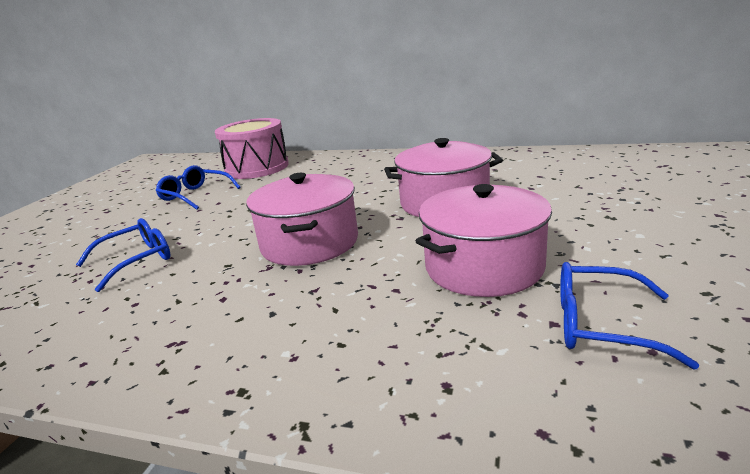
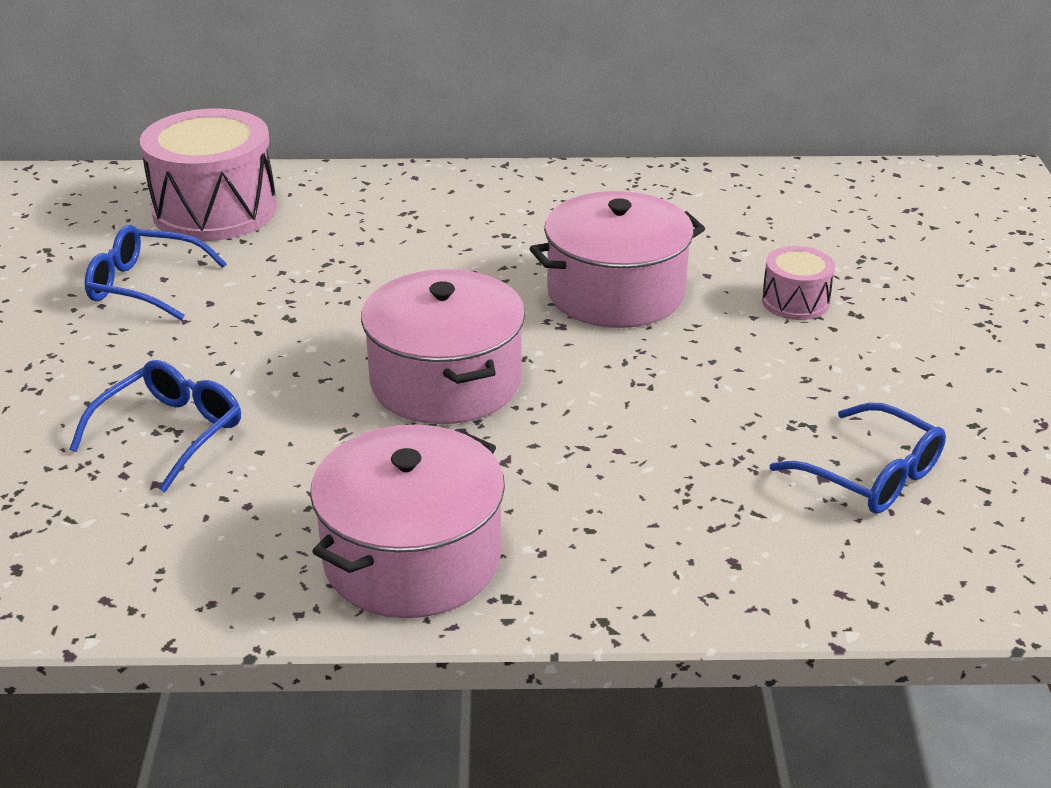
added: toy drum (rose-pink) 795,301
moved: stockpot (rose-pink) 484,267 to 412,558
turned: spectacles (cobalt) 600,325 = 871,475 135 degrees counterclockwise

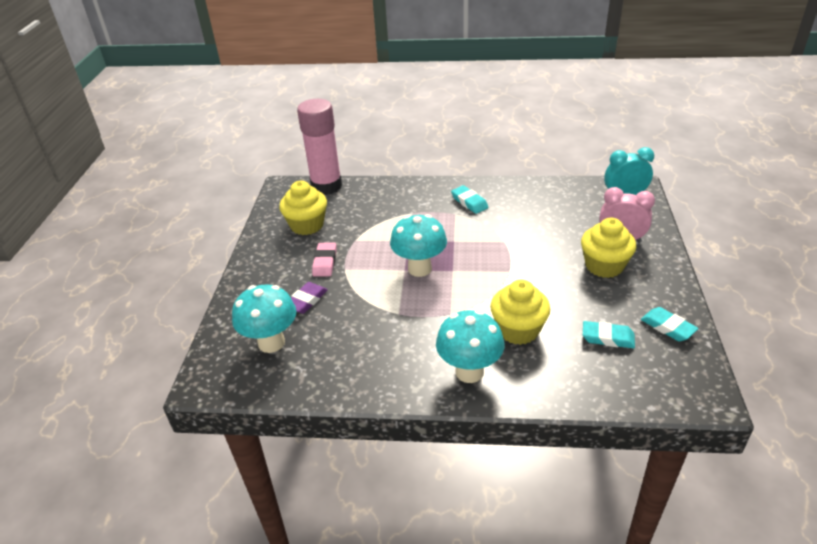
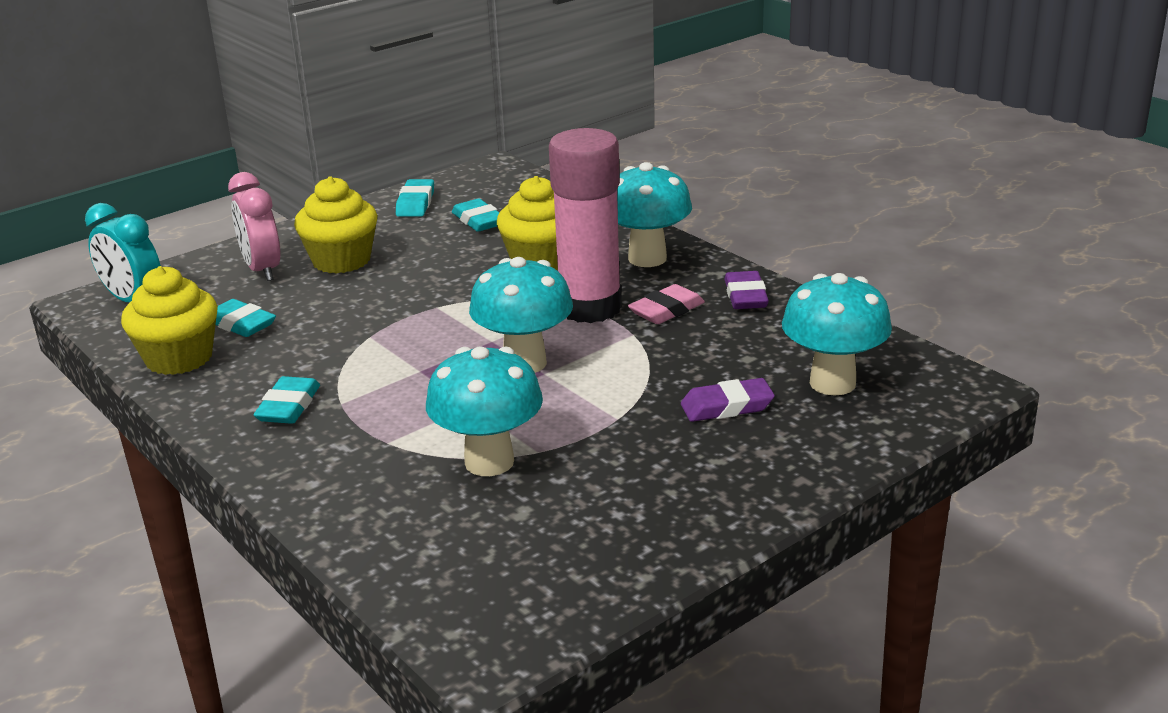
added: pencil eraser (teal) 240,324; mushroom (teal) 489,462; pencil eraser (royal purple) 745,296
moved: muffin (yellow) 307,225 to 179,358; glue stick (rose-pink) 326,186 to 590,308; pencil eraser (rose-pink) 325,262 to 666,310

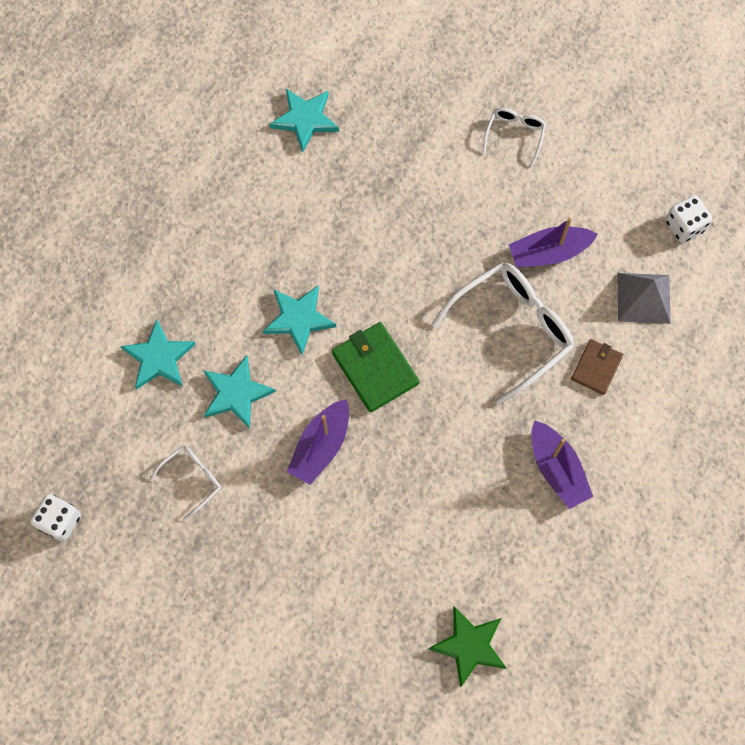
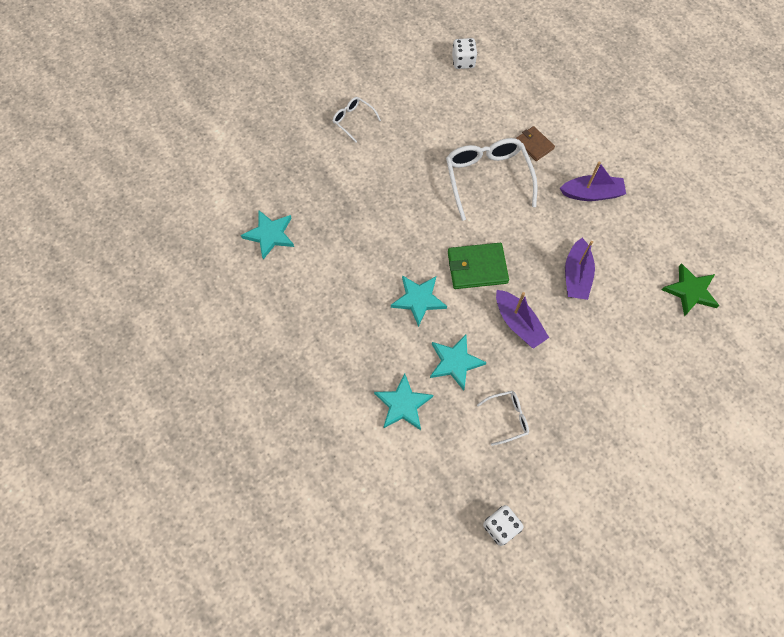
removed: pyramid shape (gray) 643,298
moved: toy boat (royal purple) 549,252 to 576,276
turned: spectacles (white) 192,479 = 507,418 90 degrees clockwise

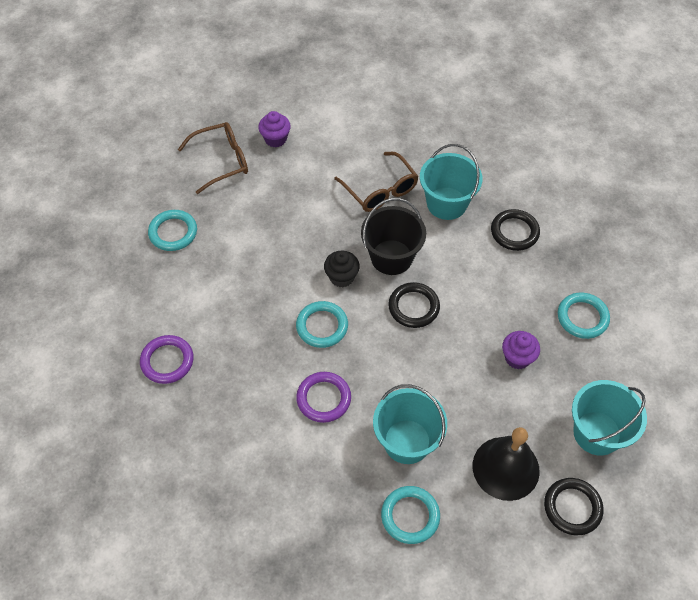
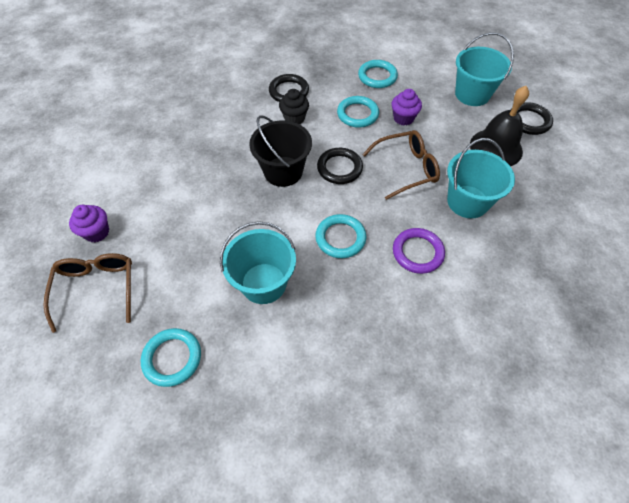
removed: hoop (royal purple) 167,361
moved: muffin (ebony) 341,277 to 294,118; spectacles (dark brown) 380,190 to 406,168; hoop (teal) 410,516 to 357,114; pail (teal) 446,203 to 264,283

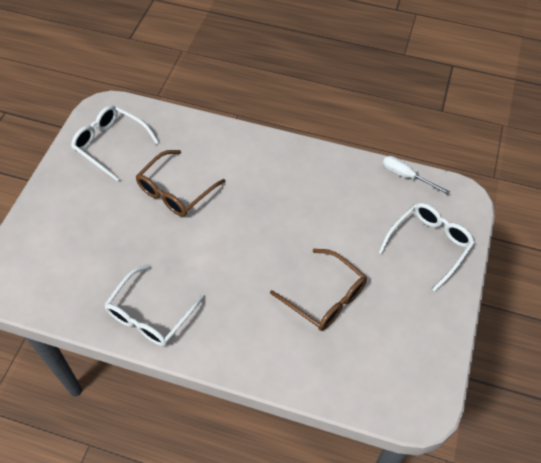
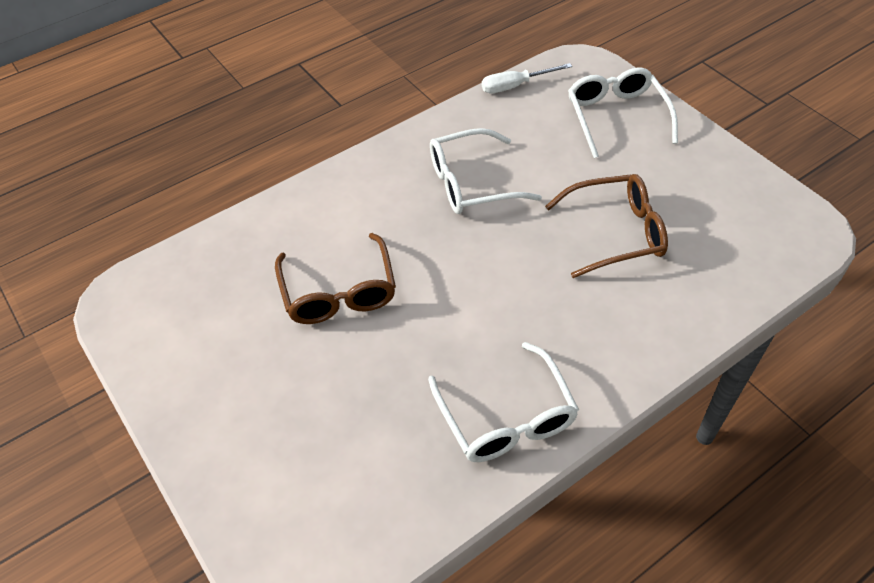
moved: spectacles (white) 110,145 to 471,183

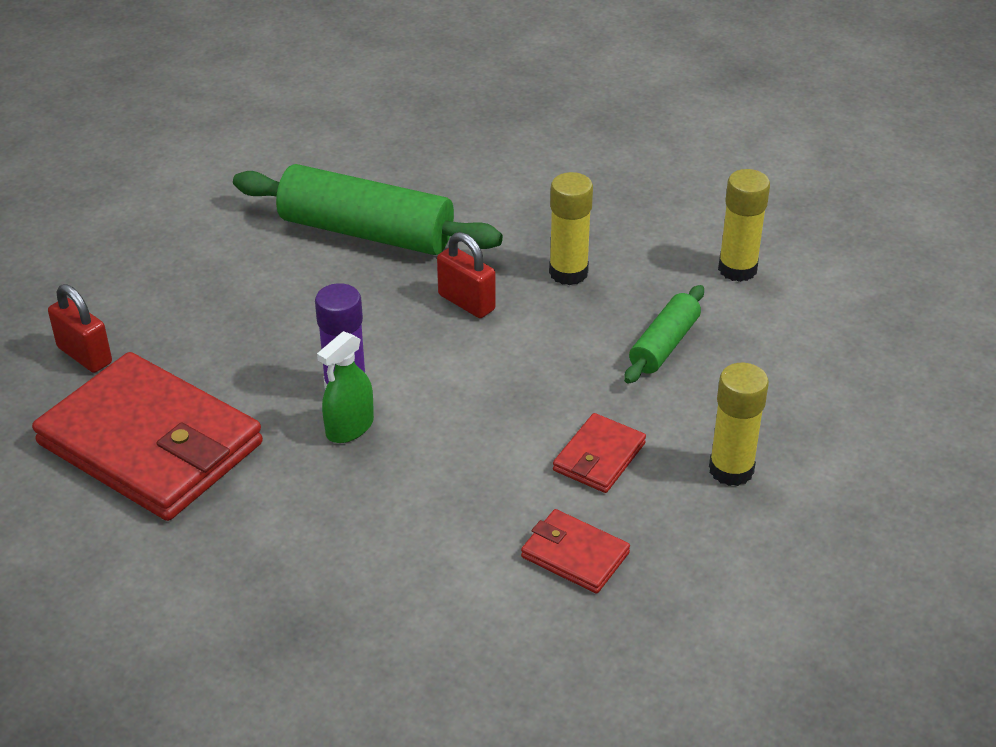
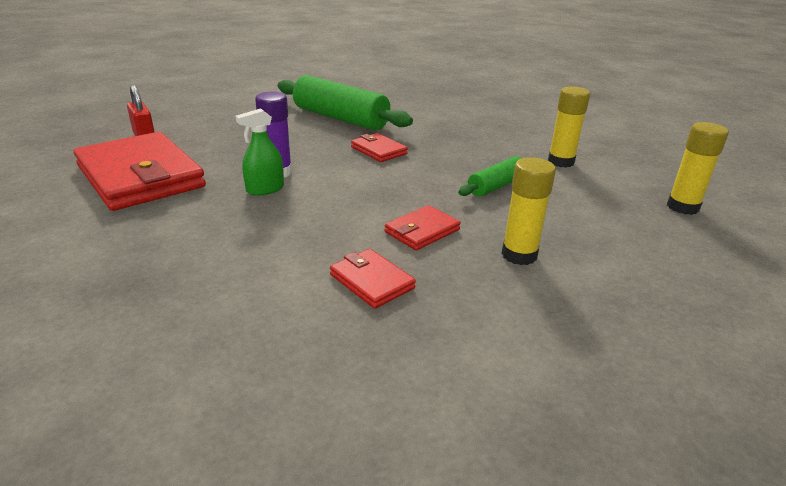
moved: glue stick (yellow) 568,272 to 682,207
replaced: small lock (red) 466,302 to card wallet (red) 378,150

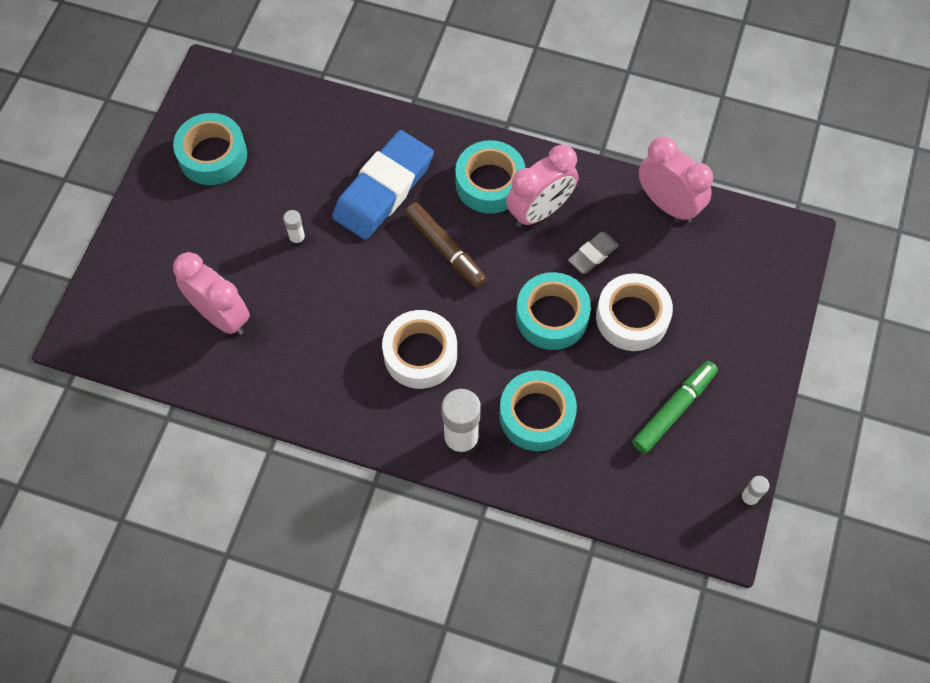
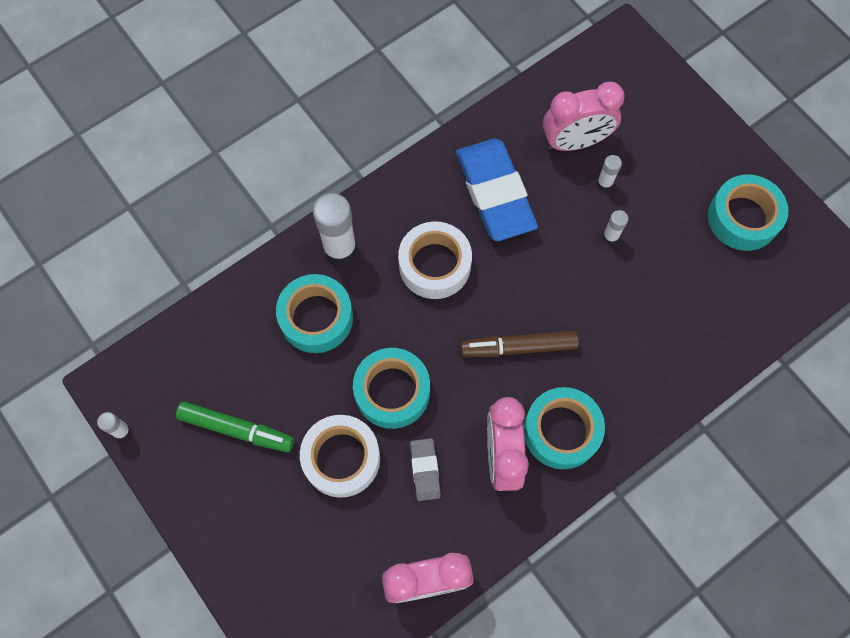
added: glue stick (white) 604,183
moved: pencil eraser (cobalt) 383,189 to 495,193
turned: marker pen (green) 674,410 = 236,429 60 degrees counterclockwise

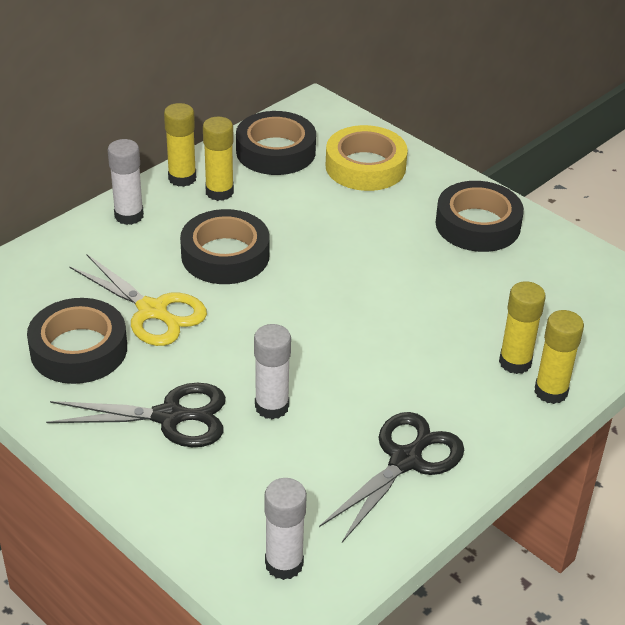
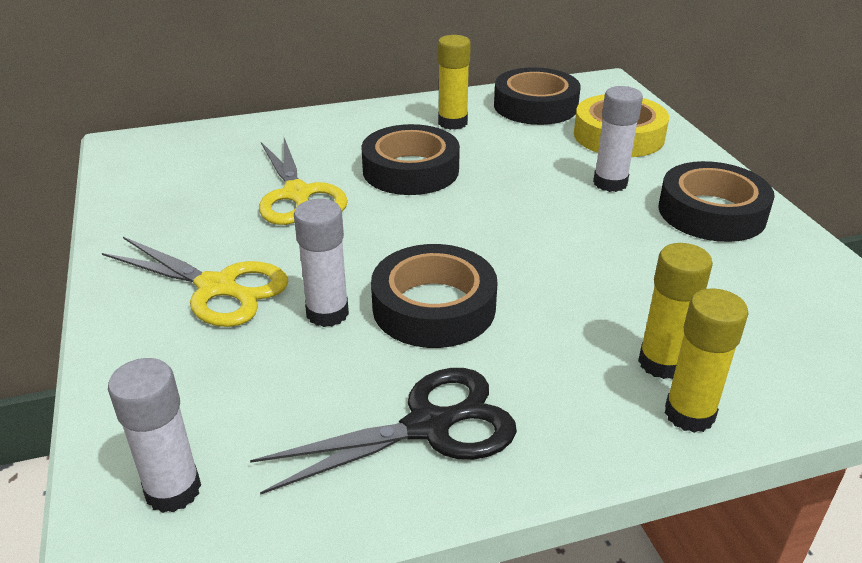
removed: glue stick (yellow) 182,178
moved: roll of tape (ebony) 79,349 to 434,307; glue stick (white) 129,216 to 610,183
recoloured: shears (ebony) 169,417 to shears (yellow) 217,288

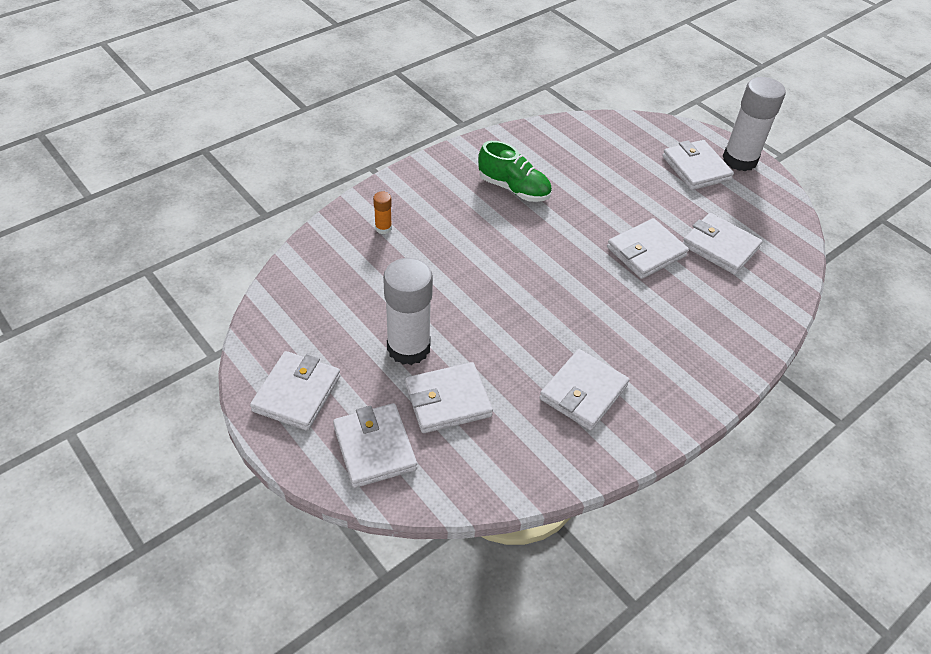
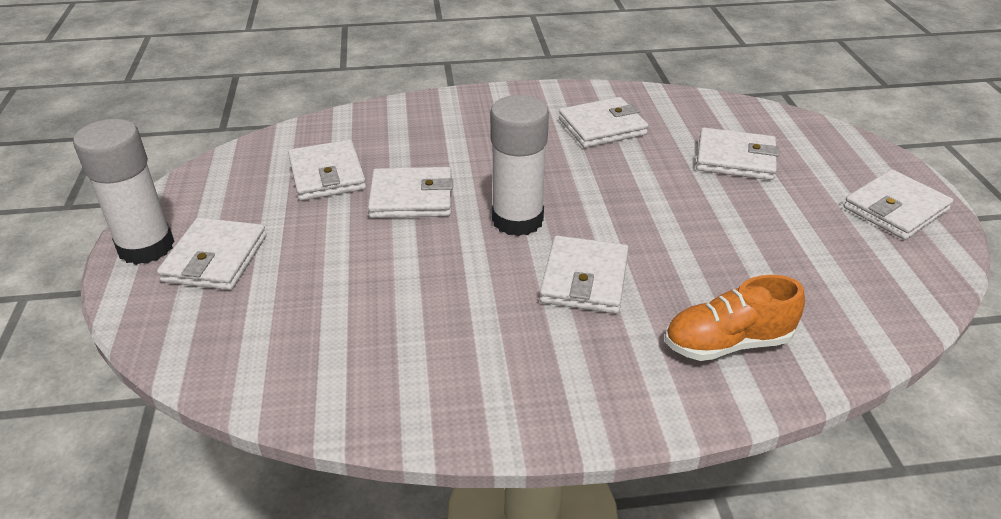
removed: shoe (green) 514,188
moved: card wallet (white) 375,447 to 584,279; glue stick (white) 408,347 to 517,220
replaced: glue stick (bright orange) 383,228 to shoe (bright orange) 727,343

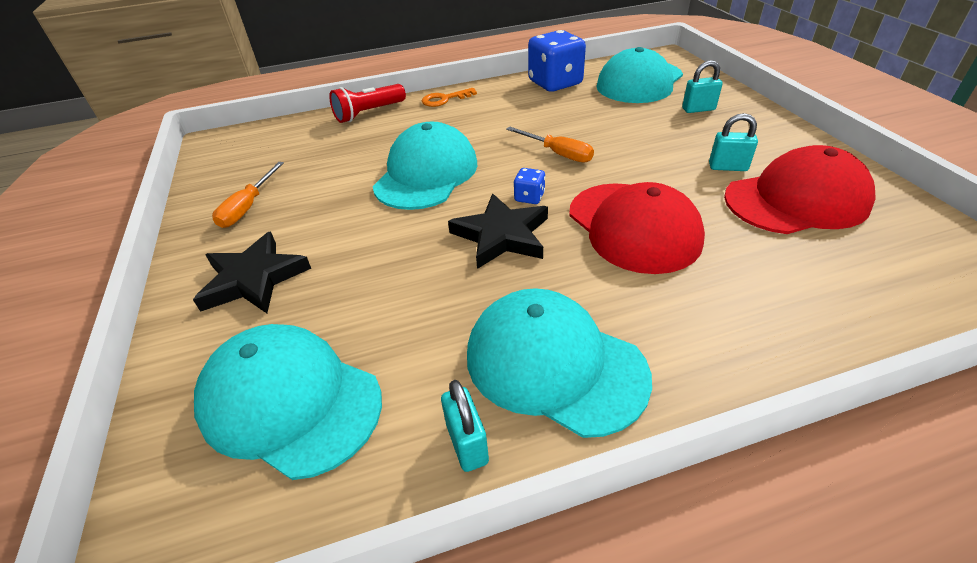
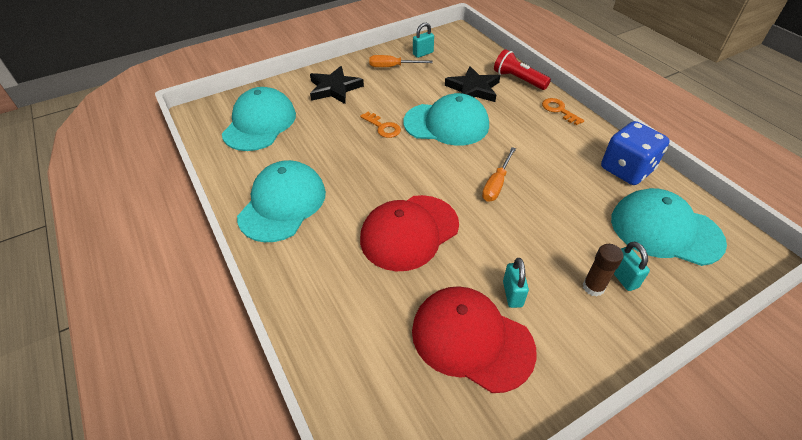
removed: die (cobalt) 529,197
added: latchkey (bright orange) 383,127; glue stick (dark brown) 593,287
moved: small lock (teal) 467,444 to 423,53; star shape (ebony) 501,235 to 473,89
turned: cap (red) 796,200 = 471,339 150 degrees clockwise

